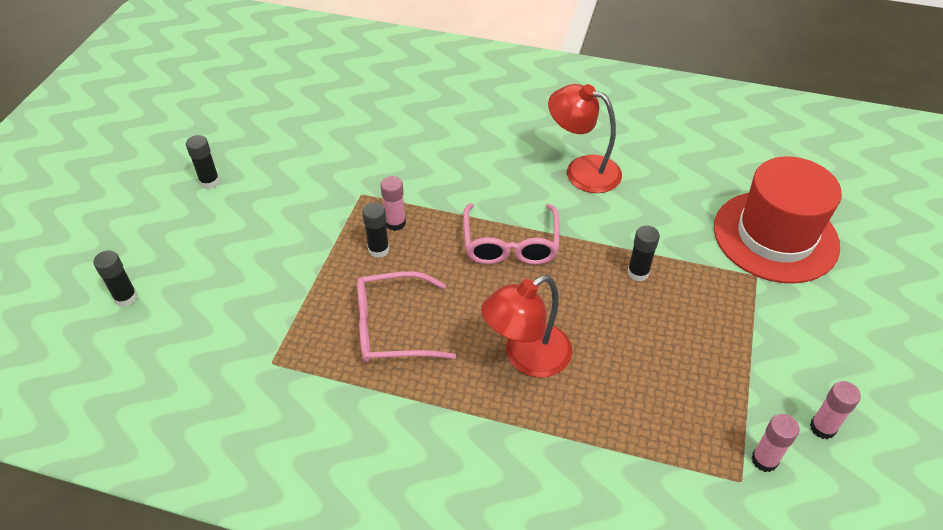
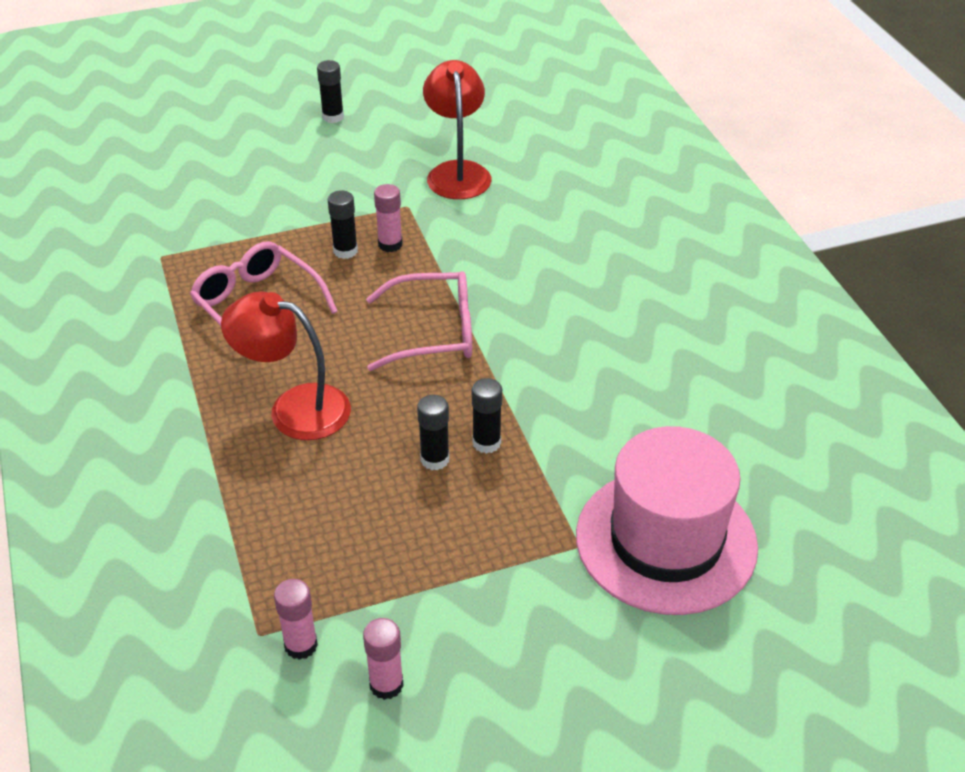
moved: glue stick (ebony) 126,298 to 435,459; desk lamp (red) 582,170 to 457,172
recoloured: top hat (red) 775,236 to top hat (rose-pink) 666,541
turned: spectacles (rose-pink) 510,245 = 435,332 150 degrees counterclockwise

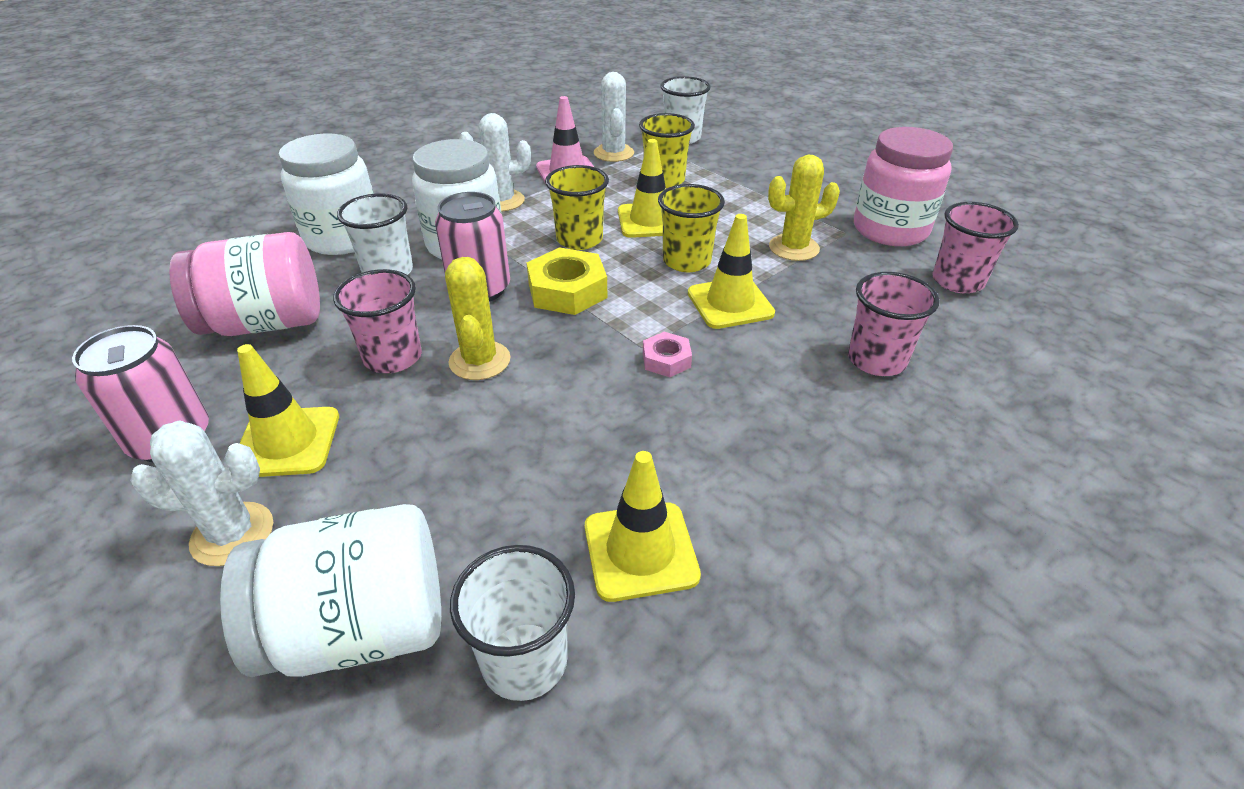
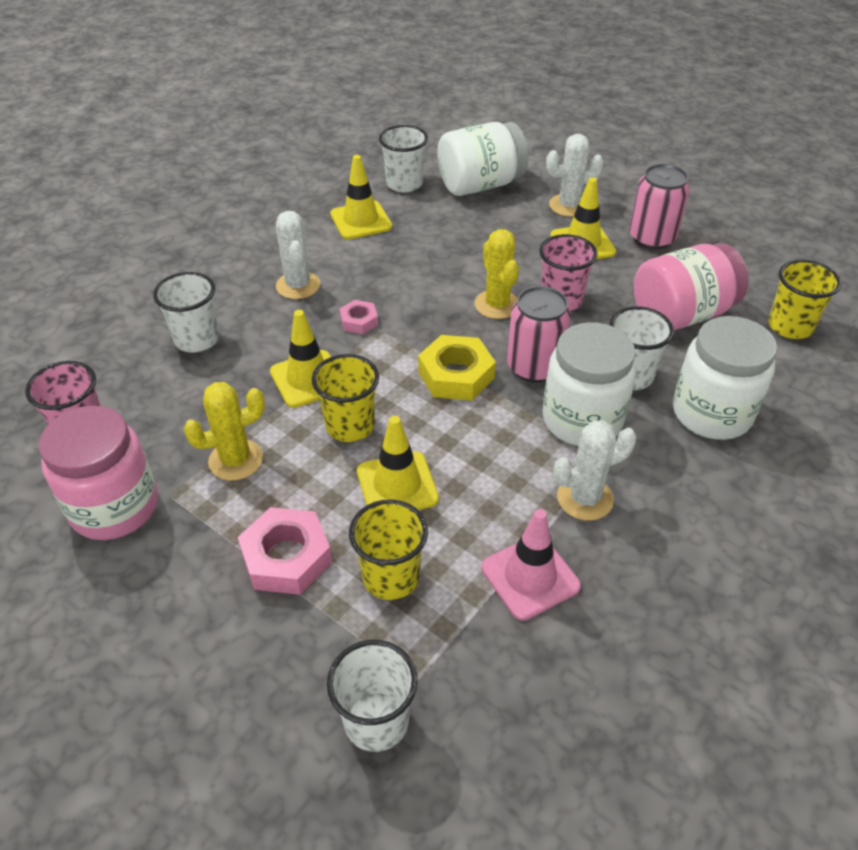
added: hex nut (rose-pink) 287,557
moved: beaker (yellow) 579,239 to 790,326; saguaro cactus (white) 613,153 to 298,285
recoloured: beaker (rose-pink) 876,360 to beaker (white) 197,339

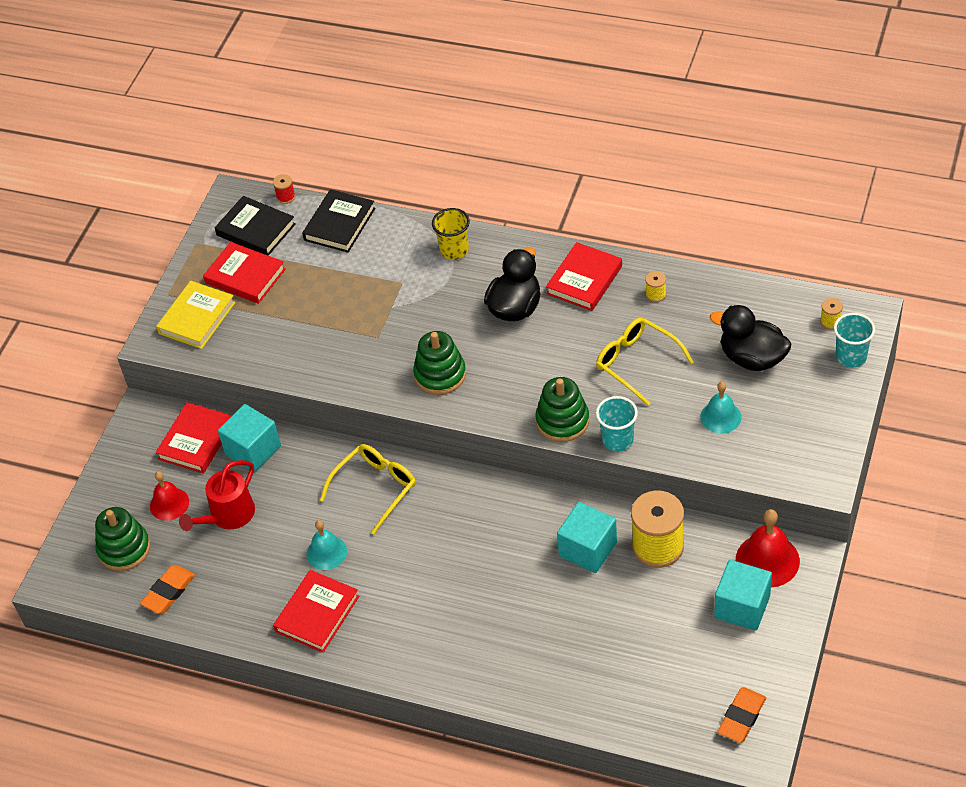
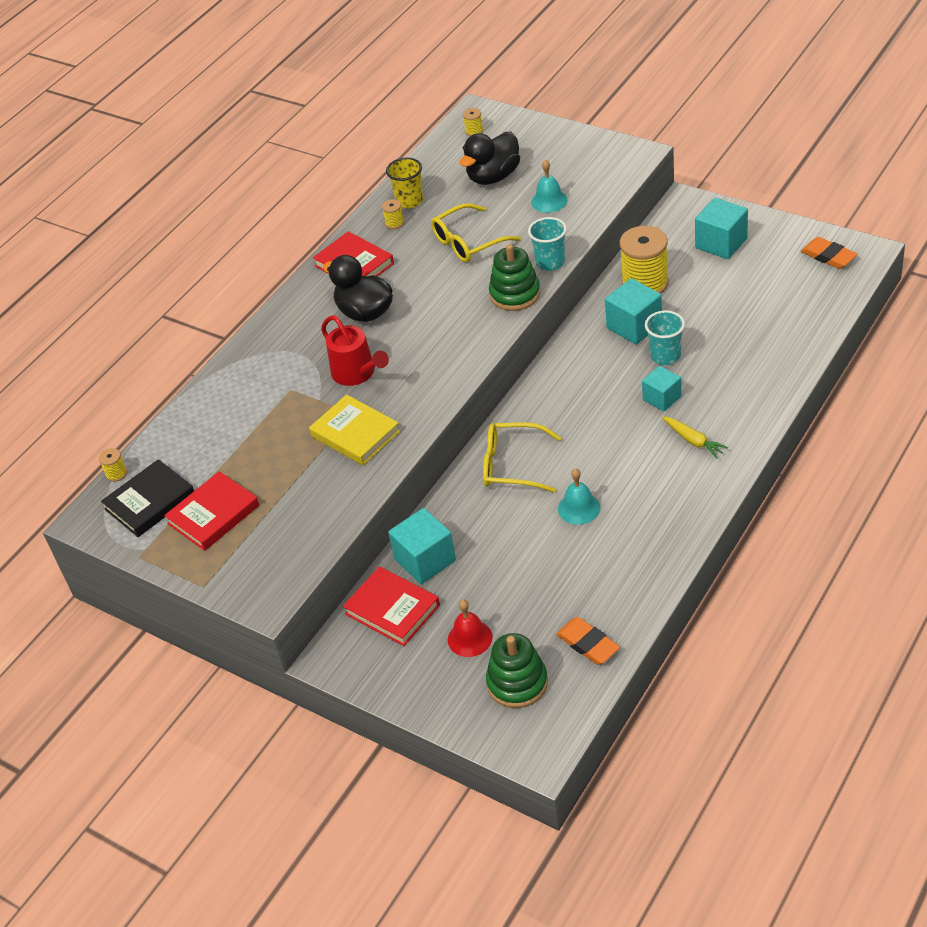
removed: hardcover (red) 317,614; hardcover (ebony) 339,224; stacking rings (green) 440,374; school bell (red) 767,560
added: solid cube (teal) 662,398; root vegetable (yellow) 693,441
moved: hardcover (yellow) 197,318 to 355,434; watering can (red) 228,515 to 357,373; beaker (yellow) 454,250 to 409,201; beaker (teal) 851,357 to 665,356
recoloured: bobbin (red) 286,197 to bobbin (yellow) 116,473
turned: spectacles (yellow) 375,488 = 512,465 45 degrees counterclockwise

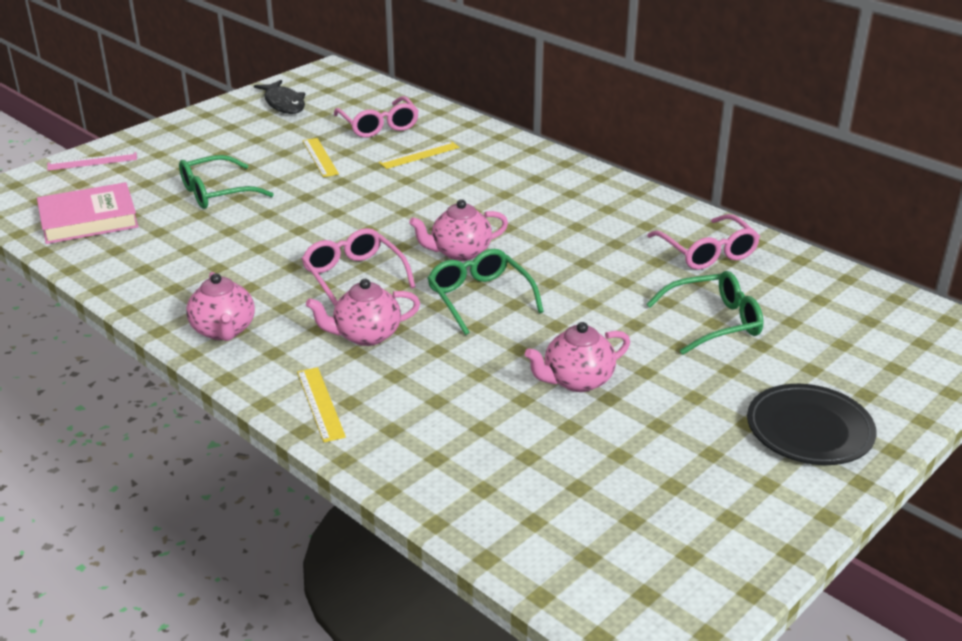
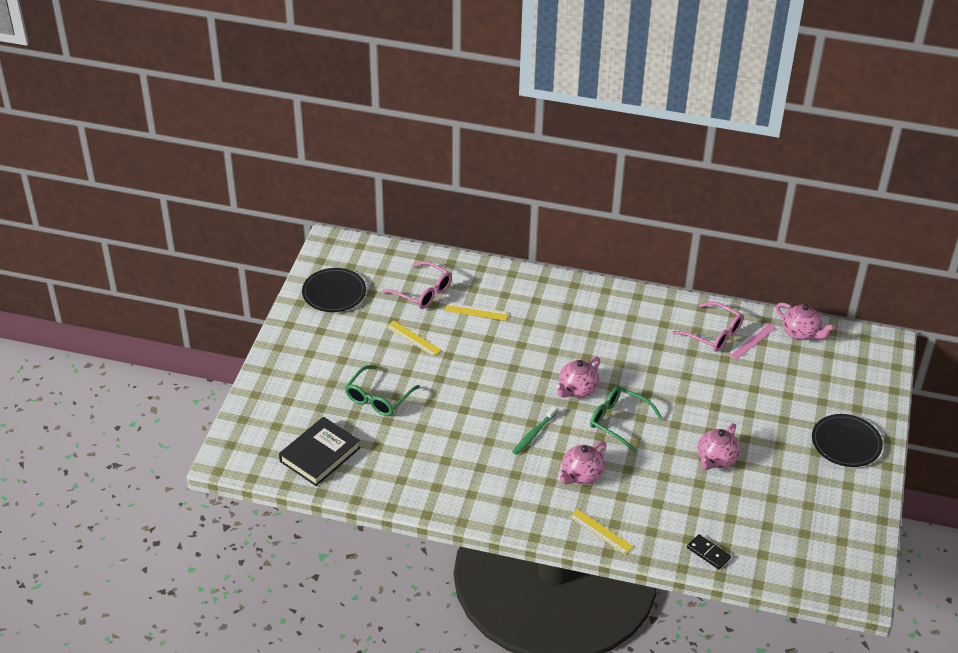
removed: spectacles (green) 714,322
added: domino tile (ebony) 708,553
moved: ruler (rose-pink) 92,161 to 751,340; teapot (rose-pink) 224,330 to 801,333
replaced: fish (ebony) 284,103 to dinner plate (ebony) 334,293; spectacles (rose-pink) 354,276 to tooth brush (green) 533,434
recoloured: hardcover (rose-pink) 89,219 to hardcover (ebony) 320,455
turned: ruler (yellow) 419,155 = 476,311 75 degrees clockwise

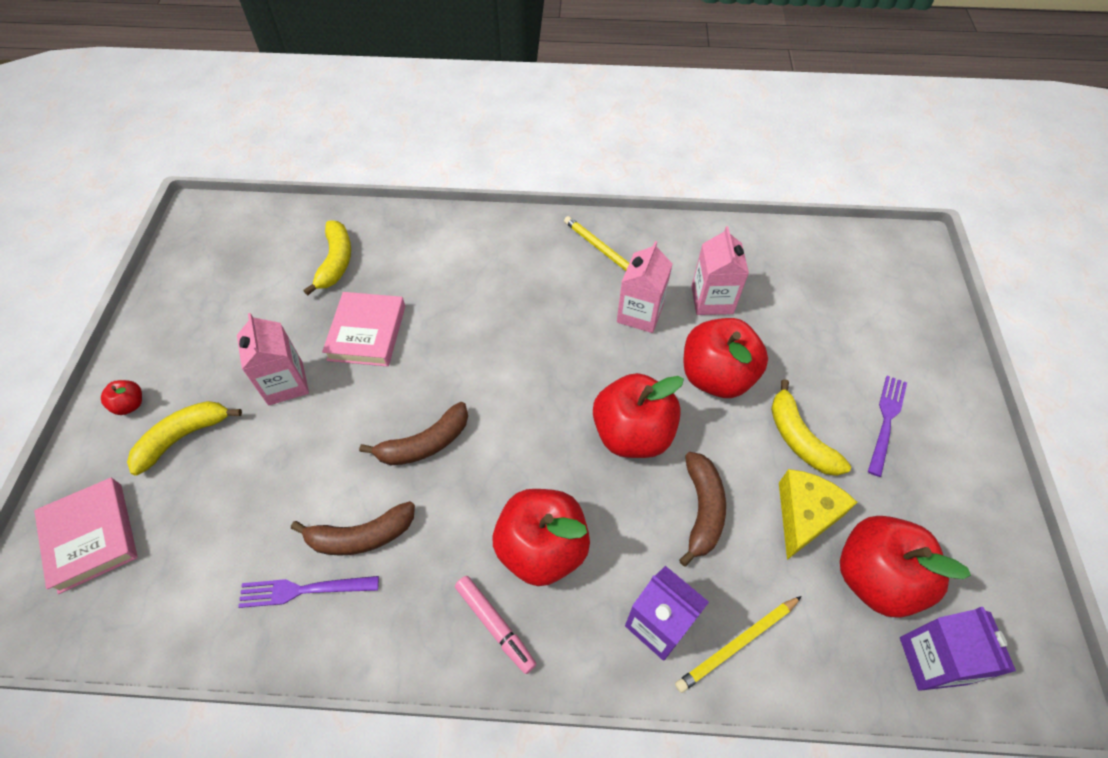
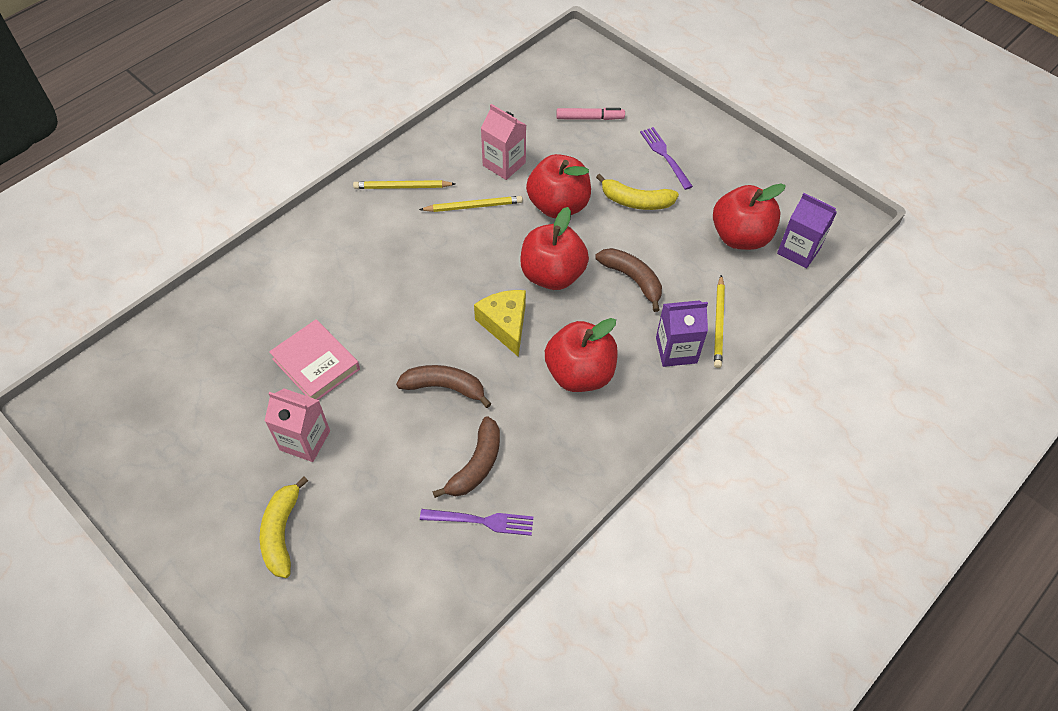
removed: hardcover (rose-pink) 91,537; toy apple (red) 130,405; banana fruit (yellow) 336,262
moved: marker pen (rose-pink) 495,625 to 590,118; piece of cheese (yellow) 804,515 to 505,325
replaced: carton (rose-pink) 640,313 to wooden pencil (yellow) 473,206
turned: dinner fork (royal purple) 302,590 = 482,521 120 degrees counterclockwise; banana fruit (dark brown) 424,444 = 445,387 90 degrees counterclockwise

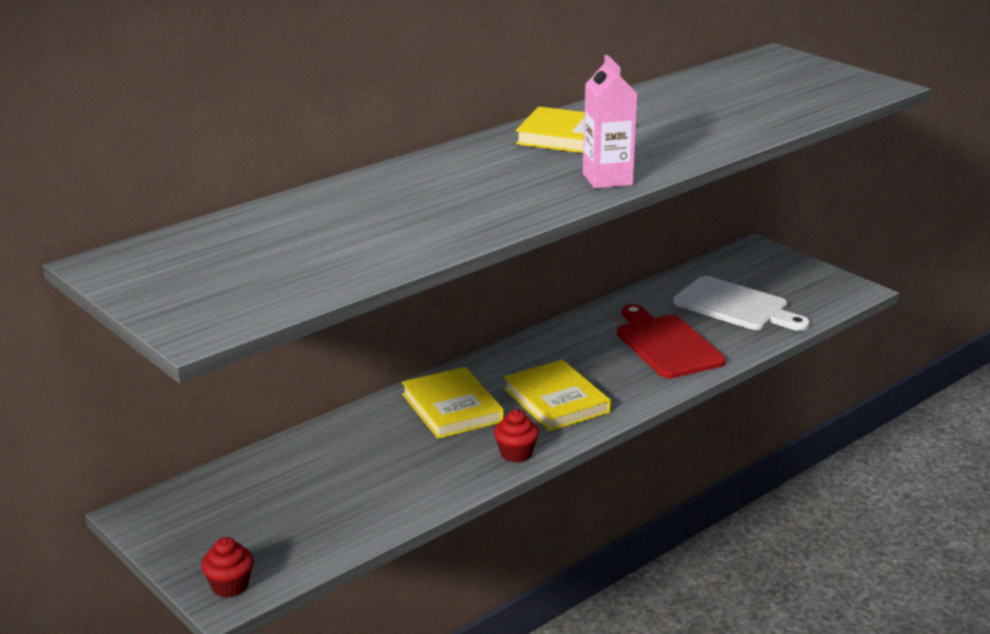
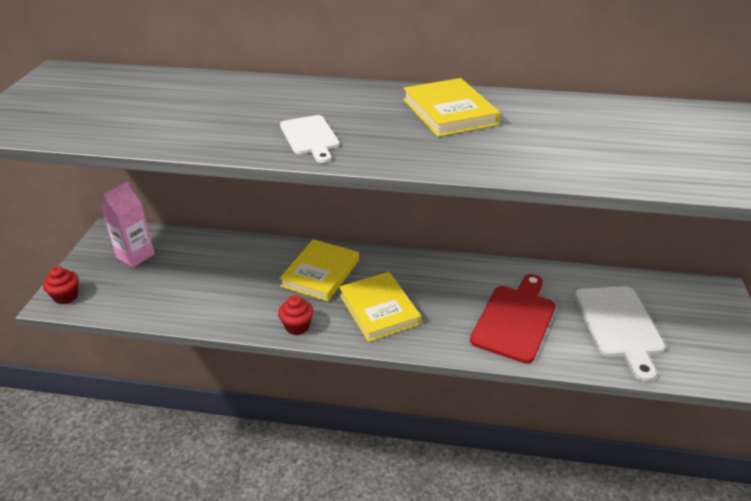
added: cutting board (white) 310,137
moved: carton (rose-pink) 607,179 to 135,256
turned: hardcover (yellow) 556,400 = 379,309 45 degrees counterclockwise

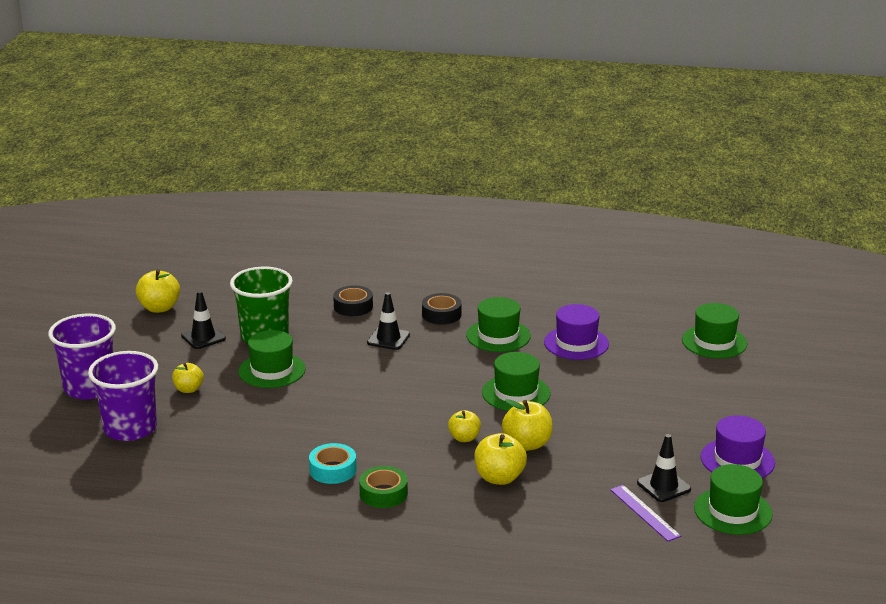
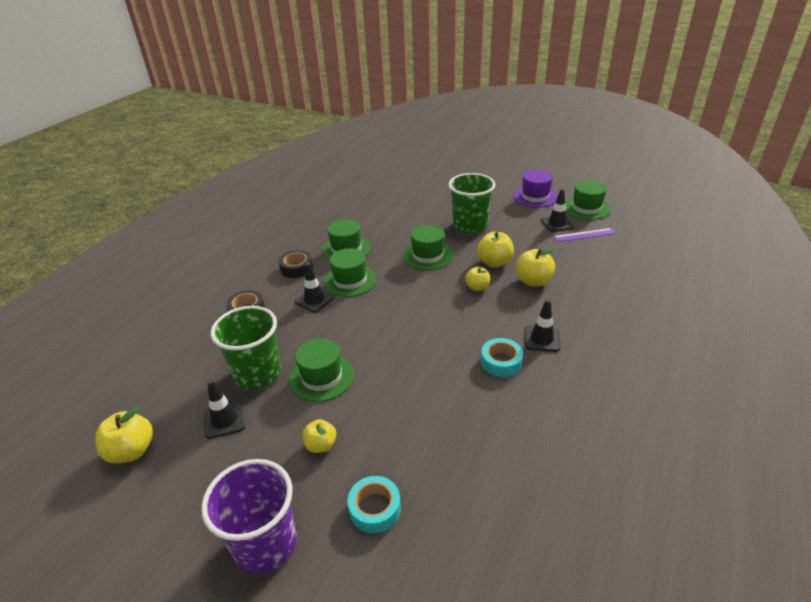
removed: top hat (royal purple) 576,343
added: beaker (green) 470,225
moved: top hat (green) 714,342 to 350,280
replaced: beaker (royal purple) 130,428 to roll of tape (teal) 375,508; roll of tape (green) 383,493 to road cone (ebony) 541,339

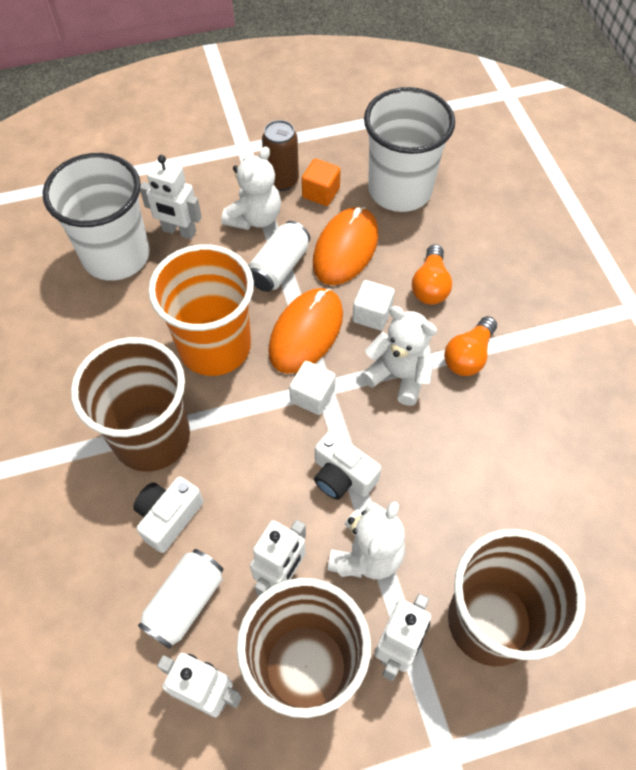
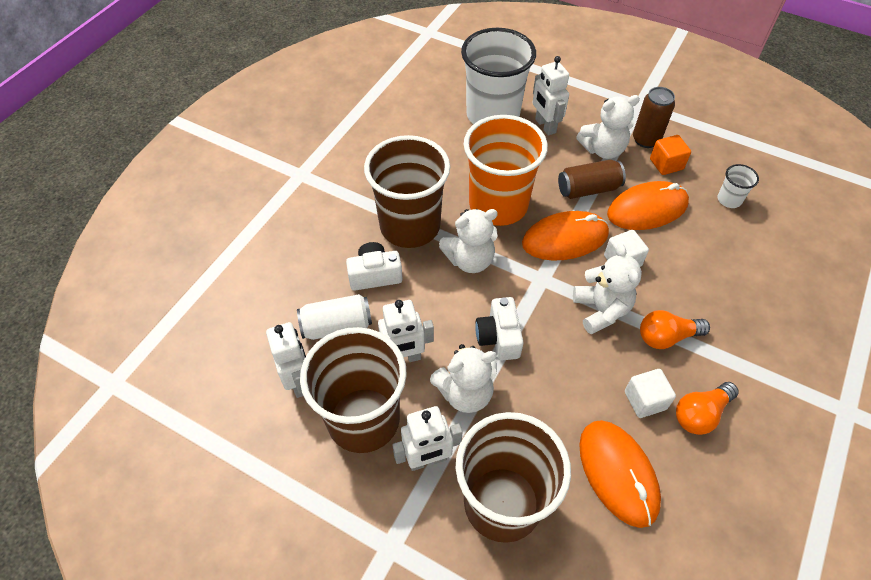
added: teddy (white) 470,260; mouse (bright orange) 618,473
moved: solid cube (white) 312,396 to 645,400; light bulb (bright orange) 430,286 to 700,414
recoloured: soda can (white) 279,267 to soda can (dark brown) 588,189
resized: beaker (white) 400,190 = 729,200 x0.41

